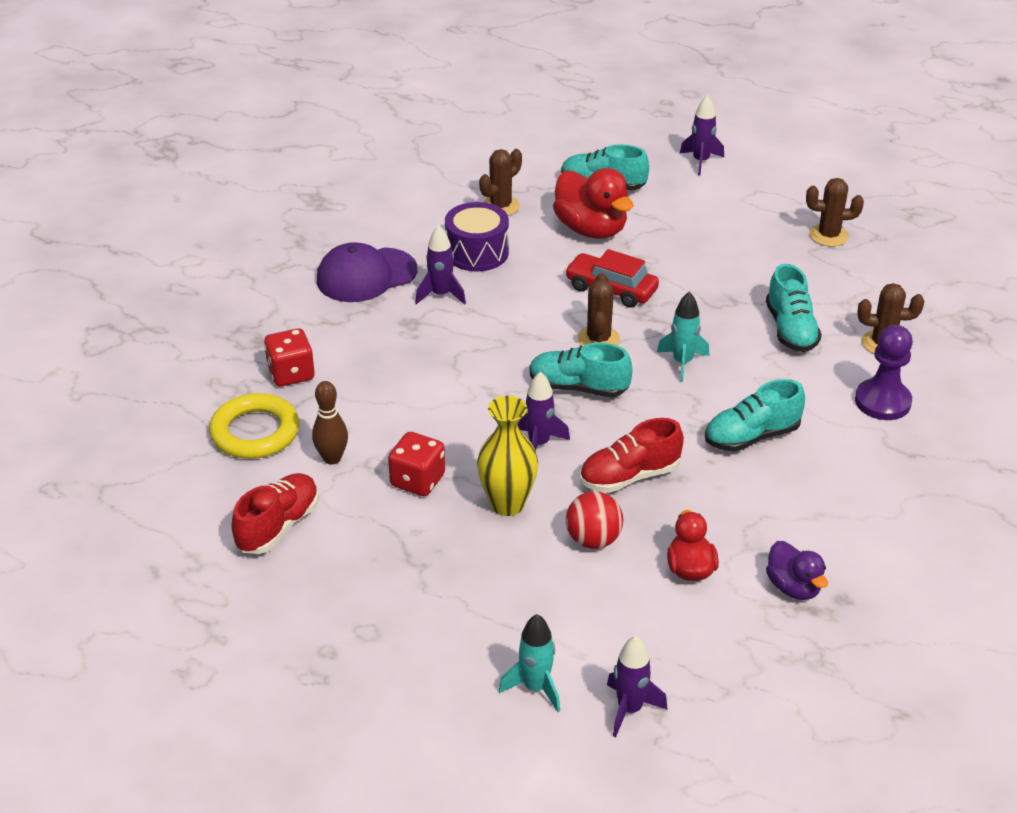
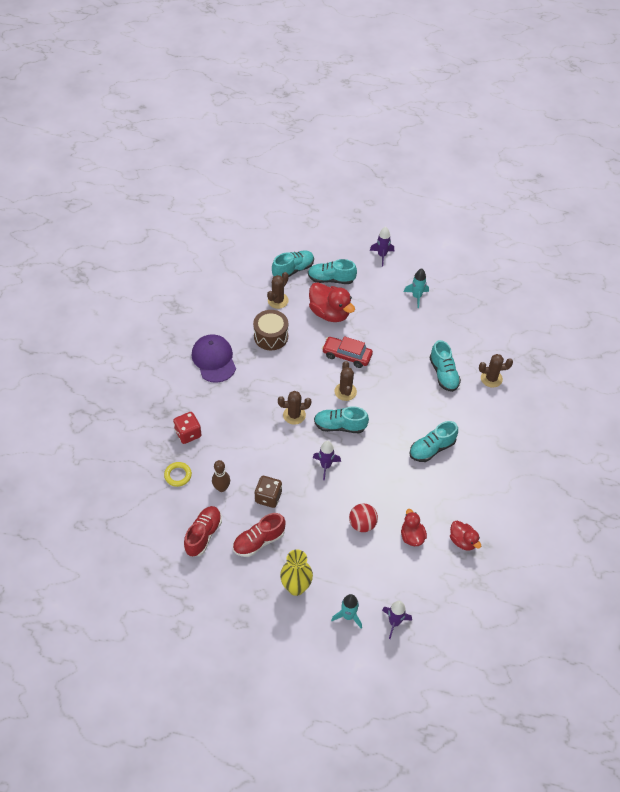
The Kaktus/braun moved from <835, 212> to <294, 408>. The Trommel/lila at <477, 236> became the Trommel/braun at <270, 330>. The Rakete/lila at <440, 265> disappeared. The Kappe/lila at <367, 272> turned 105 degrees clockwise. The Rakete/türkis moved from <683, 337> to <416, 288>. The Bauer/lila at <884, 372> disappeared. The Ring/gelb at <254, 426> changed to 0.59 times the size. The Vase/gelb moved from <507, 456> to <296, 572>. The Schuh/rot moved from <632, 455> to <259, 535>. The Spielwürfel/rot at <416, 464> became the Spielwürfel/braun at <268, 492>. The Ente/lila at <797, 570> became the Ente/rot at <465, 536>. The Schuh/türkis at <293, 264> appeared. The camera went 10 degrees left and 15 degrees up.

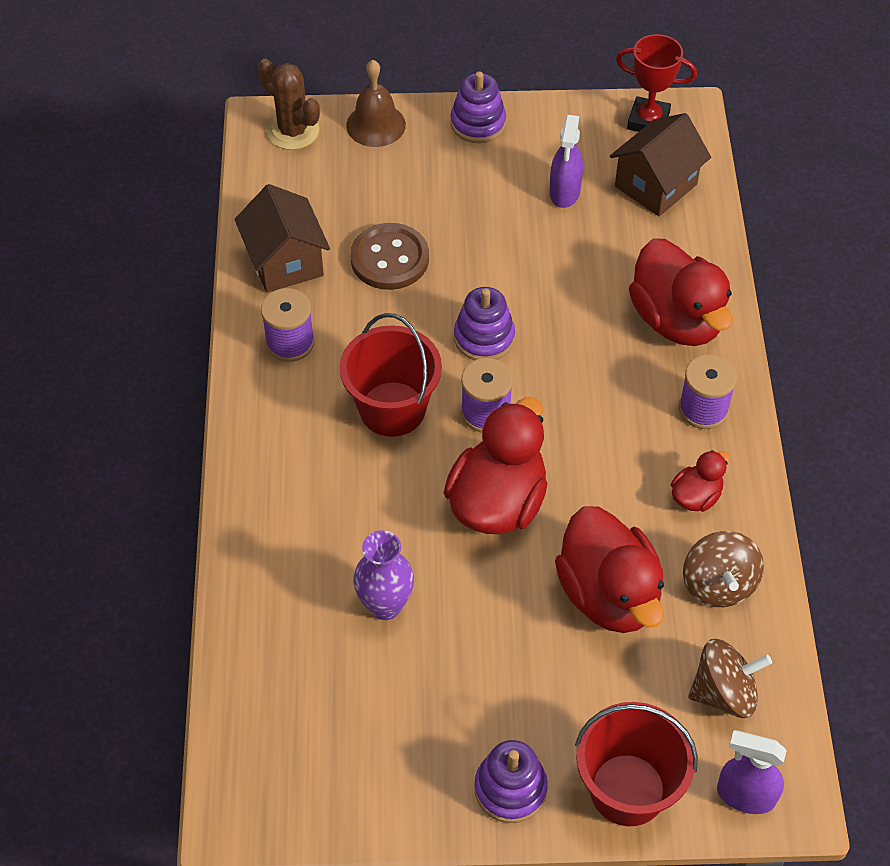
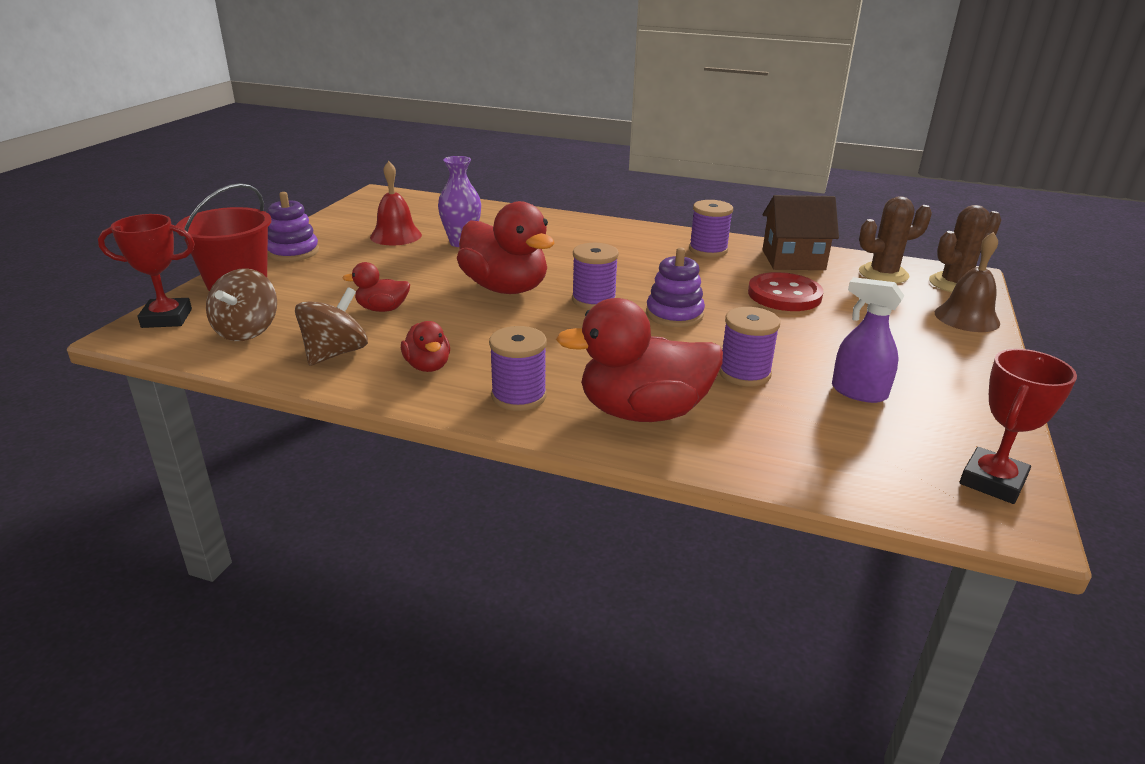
The Stapelspielzeug/lila at <478, 107> disappeared. The Haus/braun at <660, 164> disappeared. The Knopf/braun at <389, 256> became the Knopf/rot at <786, 291>. The Eimer/rot at <390, 375> disappeared. The Ente/rot at <609, 569> changed to 0.50 times the size. The Kreisel/braun at <723, 569> turned 105 degrees clockwise. The Sprühflasche/lila at <752, 772> was replaced by the Pokal/rot at <146, 271>. The Glocke/rot at <396, 203> appeared. The Kaktus/braun at <895, 239> appeared. The Garnrolle/lila at <749, 346> appeared. The camera went 110 degrees right and 25 degrees down.

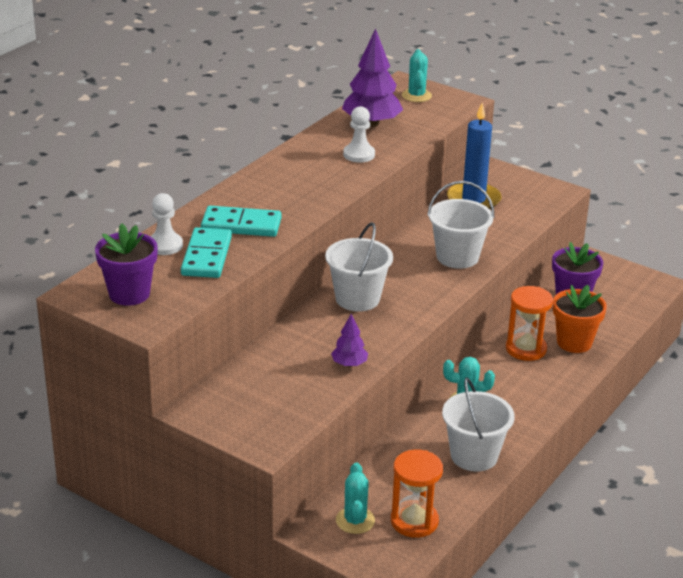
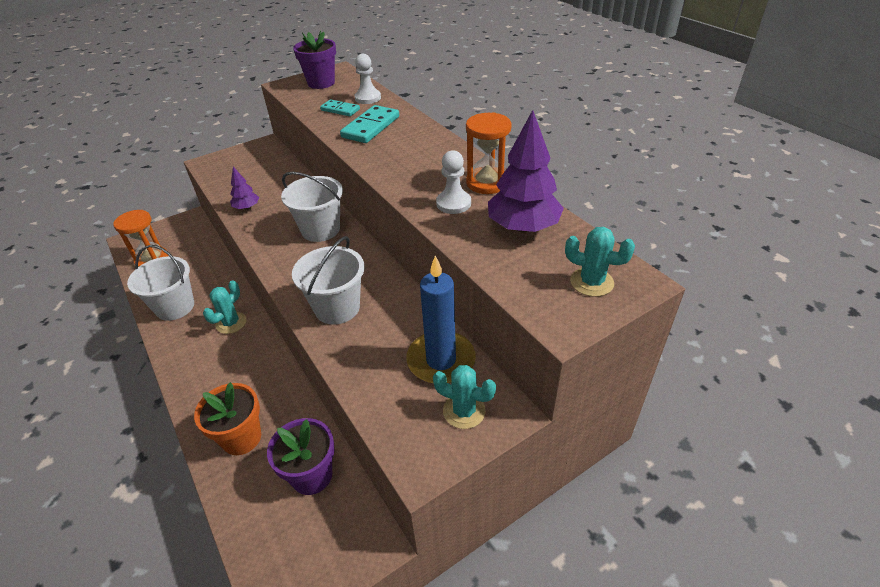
The Dominostein/türkis at <206, 252> changed to 0.62 times the size. The Sanduhr/orange moved from <529, 323> to <489, 153>. The Kaktus/türkis moved from <355, 498> to <464, 397>. The camera went 115 degrees right and 10 degrees up.

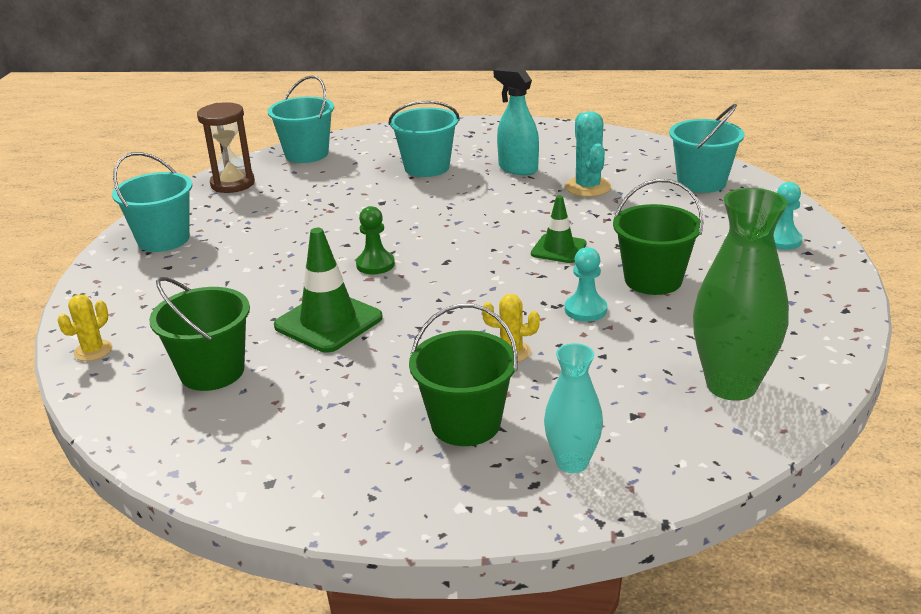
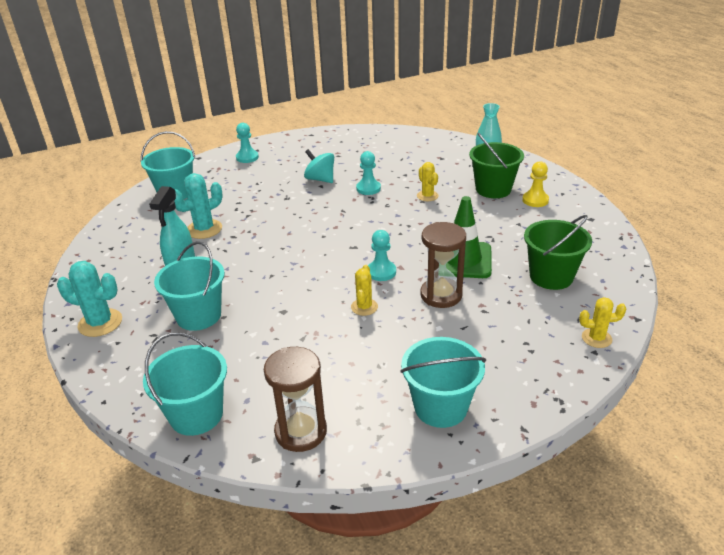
The Eimer/grün at <658, 237> was replaced by the Kreisel/türkis at <319, 166>. The Vase/grün at <741, 294> disappeared. The Leitkegel/grün at <559, 229> disappeared. The Bauer/grün at <375, 240> became the Bauer/türkis at <382, 255>. The Bauer/gelb at <535, 184> appeared. The Sanduhr/braun at <443, 265> appeared. The Kaktus/türkis at <89, 299> appeared. The Kaktus/gelb at <364, 290> appeared. The camera went 120 degrees left and 5 degrees up.

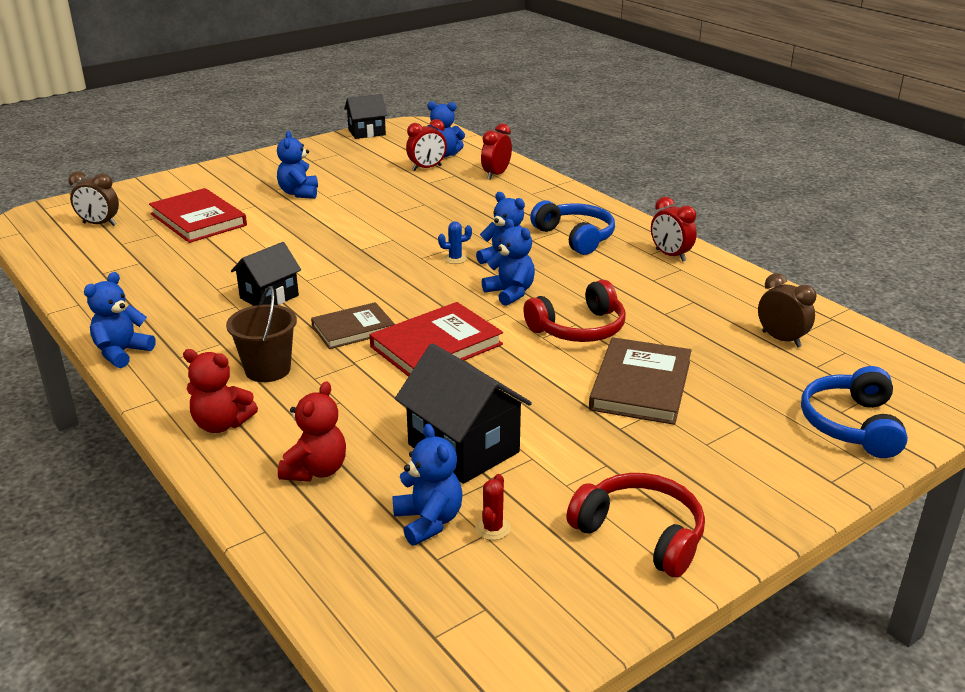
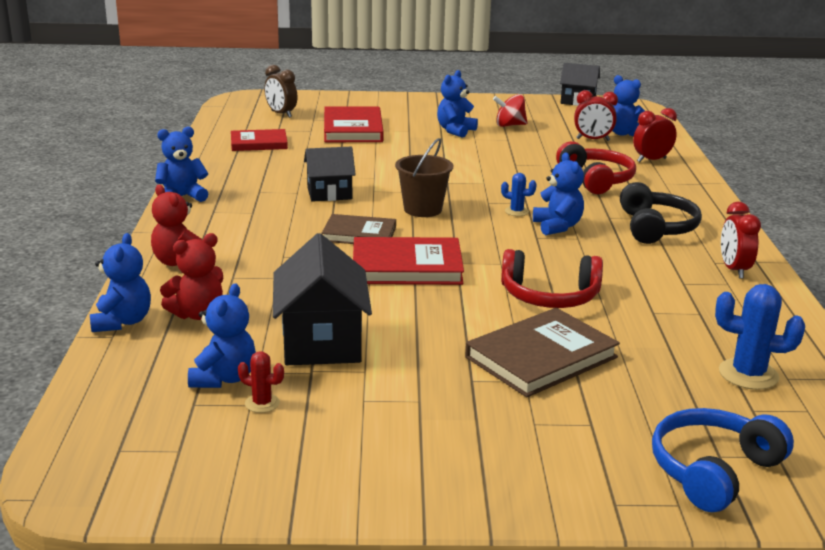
The Kopfhörer/blau at <572, 227> became the Kopfhörer/schwarz at <661, 213>. The Teddybär/blau moved from <508, 262> to <120, 282>. The Wecker/braun at <787, 310> was replaced by the Kaktus/blau at <760, 337>. The Eimer/braun moved from <261, 334> to <424, 177>. The Kopfhörer/rot moved from <635, 525> to <596, 167>. The Kaktus/rot at <493, 507> turned 60 degrees clockwise. The Kreisel/rot at <510, 110> appeared. The Buch/rot at <259, 140> appeared. The camera went 35 degrees right and 5 degrees down.

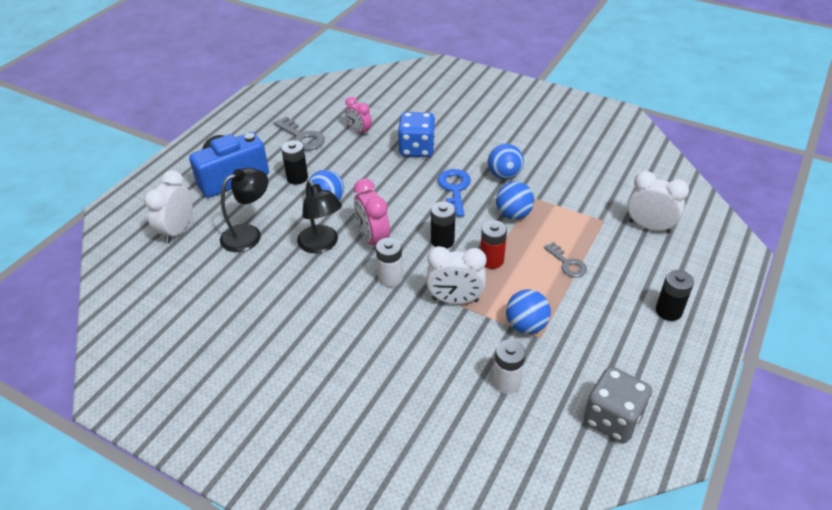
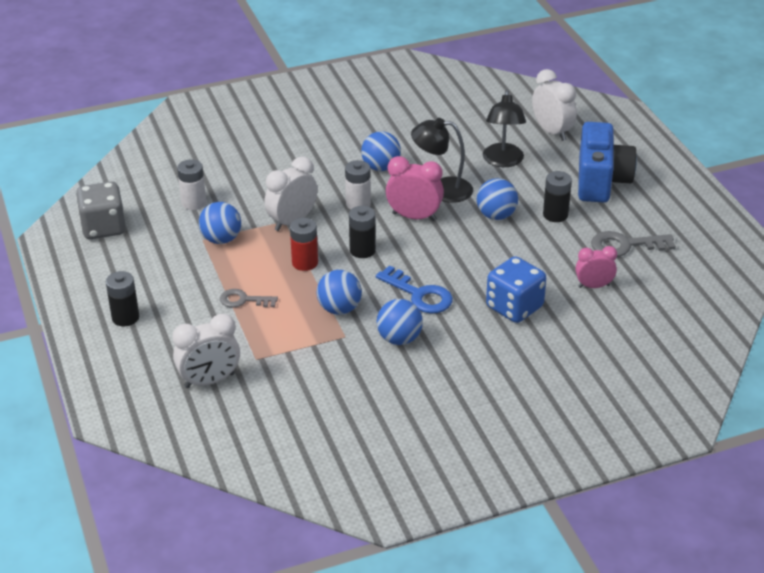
The Ball/blau at <381, 151> appeared. The camera went 130 degrees right and 5 degrees down.

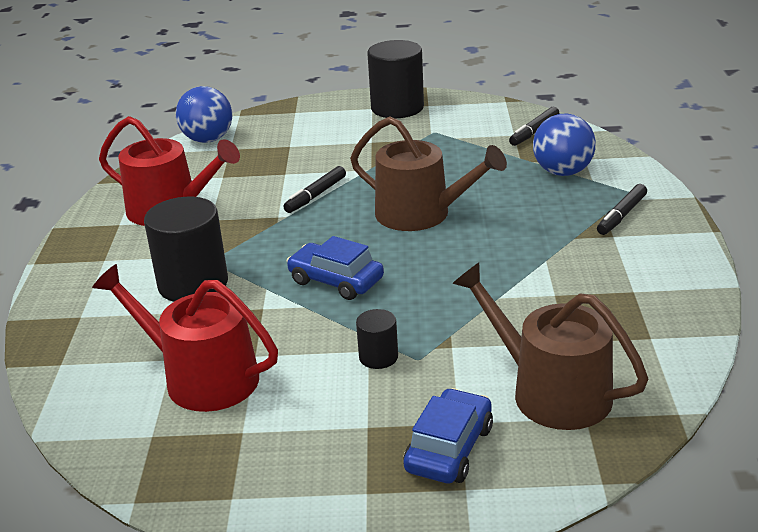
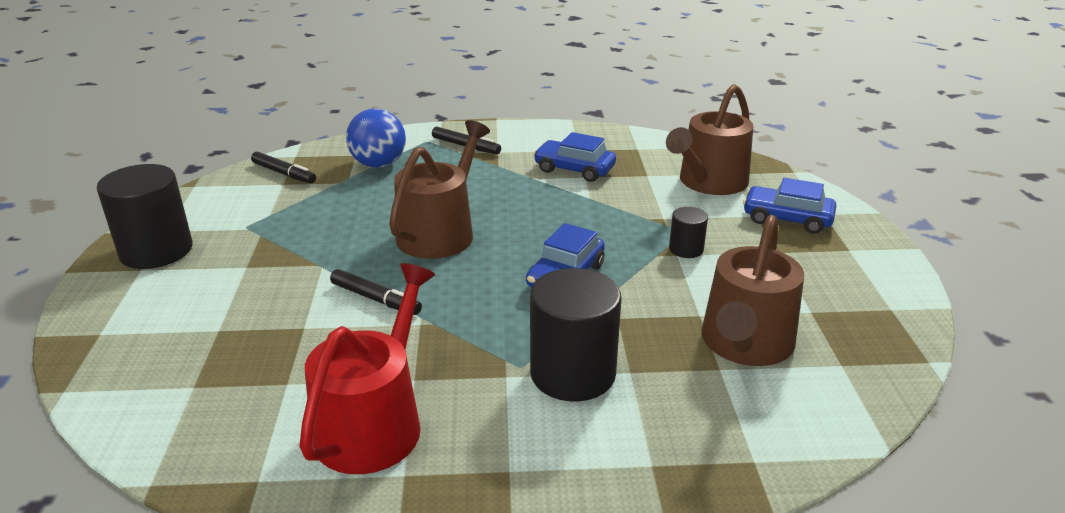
The Ball/blau at <204, 114> disappeared. The Gießkanne/rot at <185, 338> became the Gießkanne/braun at <752, 290>. The Auto/blau at <574, 157> appeared. The camera went 95 degrees left and 0 degrees up.

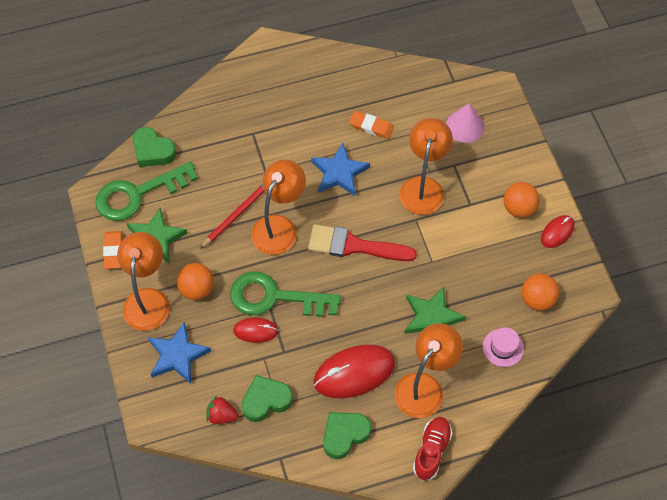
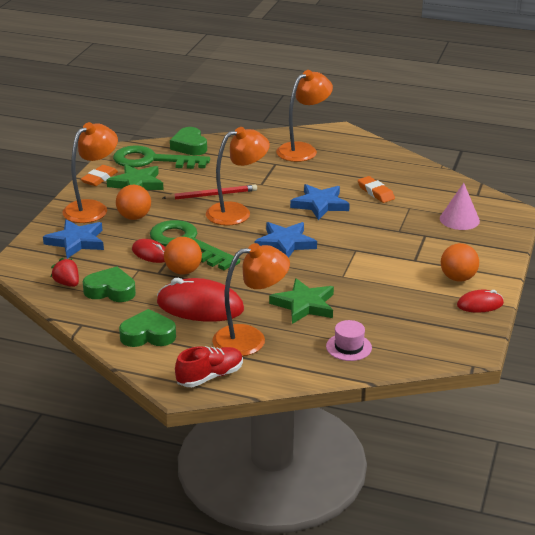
The Lampe/orange moved from <426, 166> to <304, 116>. The Pinsel/rot at <362, 242> was replaced by the Stern/blau at <286, 240>. The Ball/orange moved from <540, 292> to <183, 256>. The camera went 35 degrees right and 30 degrees down.

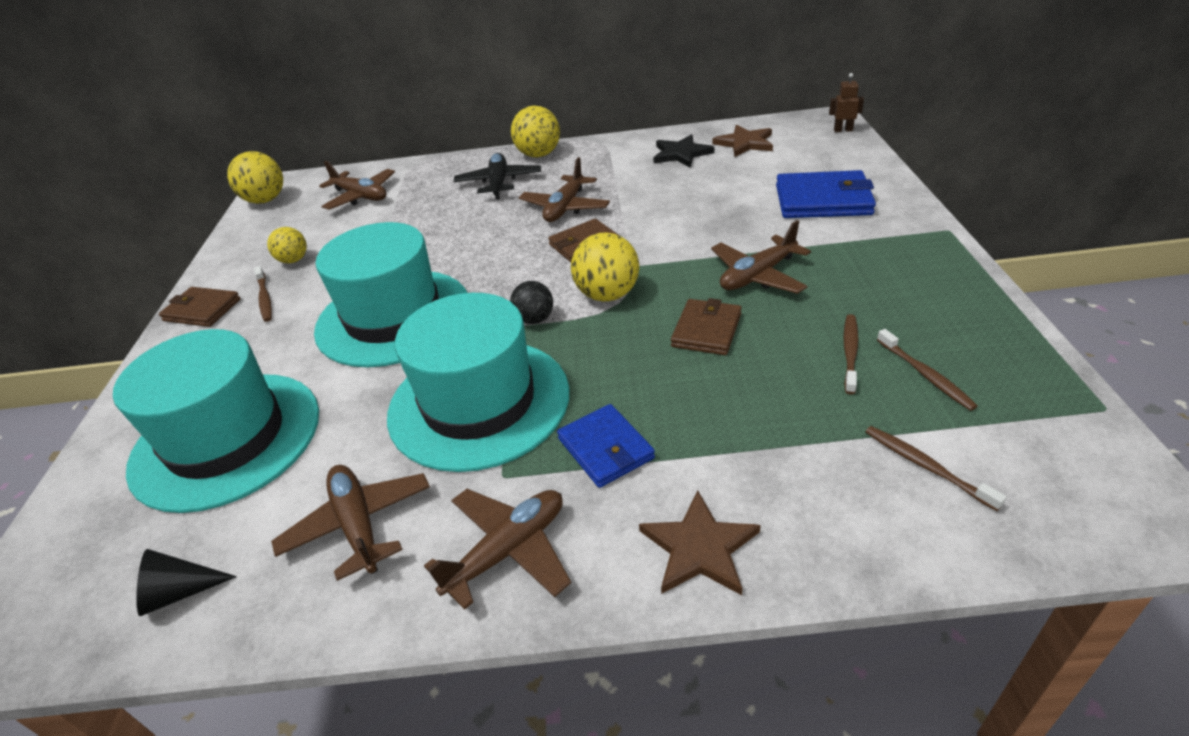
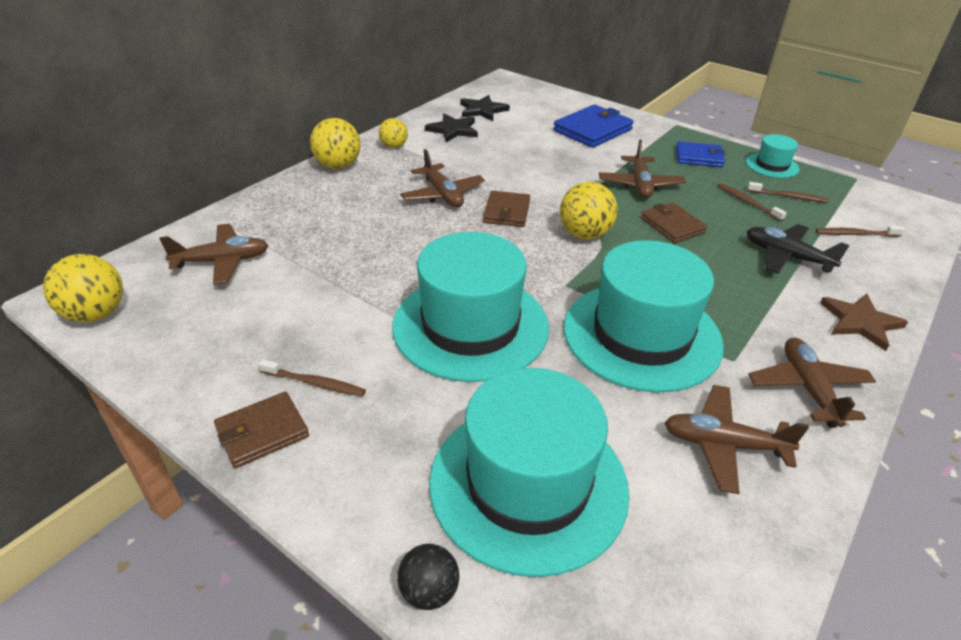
The Roboter/braun at <846, 102> disappeared. The Stern/braun at <742, 141> became the Stern/schwarz at <485, 108>. The Flugzeug/schwarz moved from <497, 176> to <798, 249>. The Ball/gelb moved from <287, 245> to <393, 133>. The Ball/schwarz moved from <531, 302> to <428, 577>. The Geldbörse/blau moved from <606, 446> to <700, 154>. The Kegel/schwarz at <186, 582> disappeared. The Hut/türkis at <772, 156> appeared. The camera went 55 degrees left and 0 degrees up.

